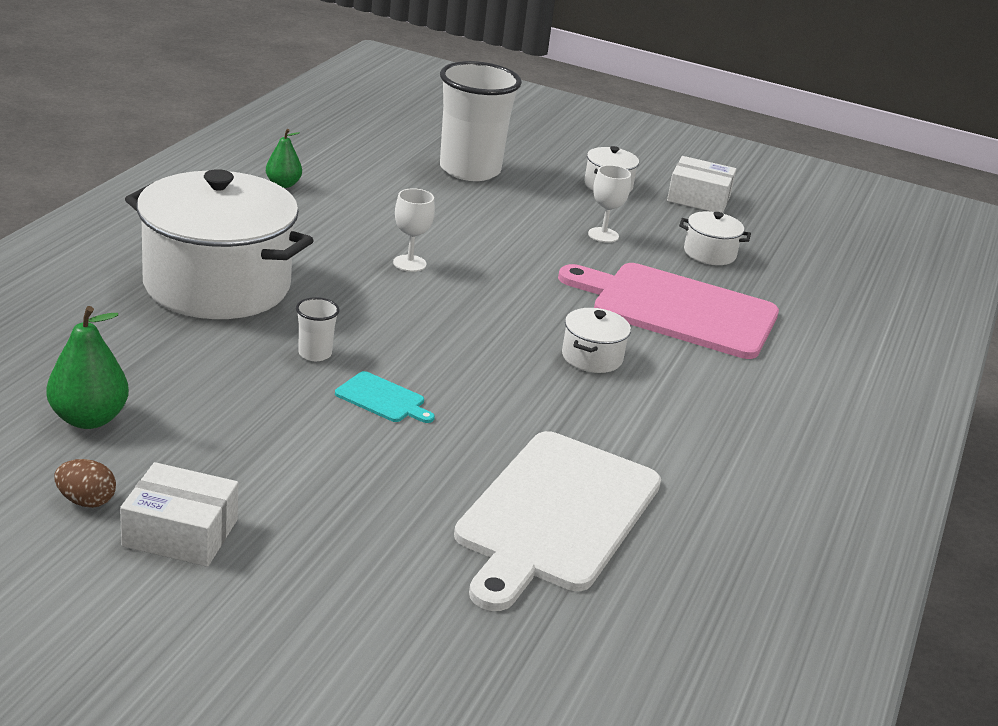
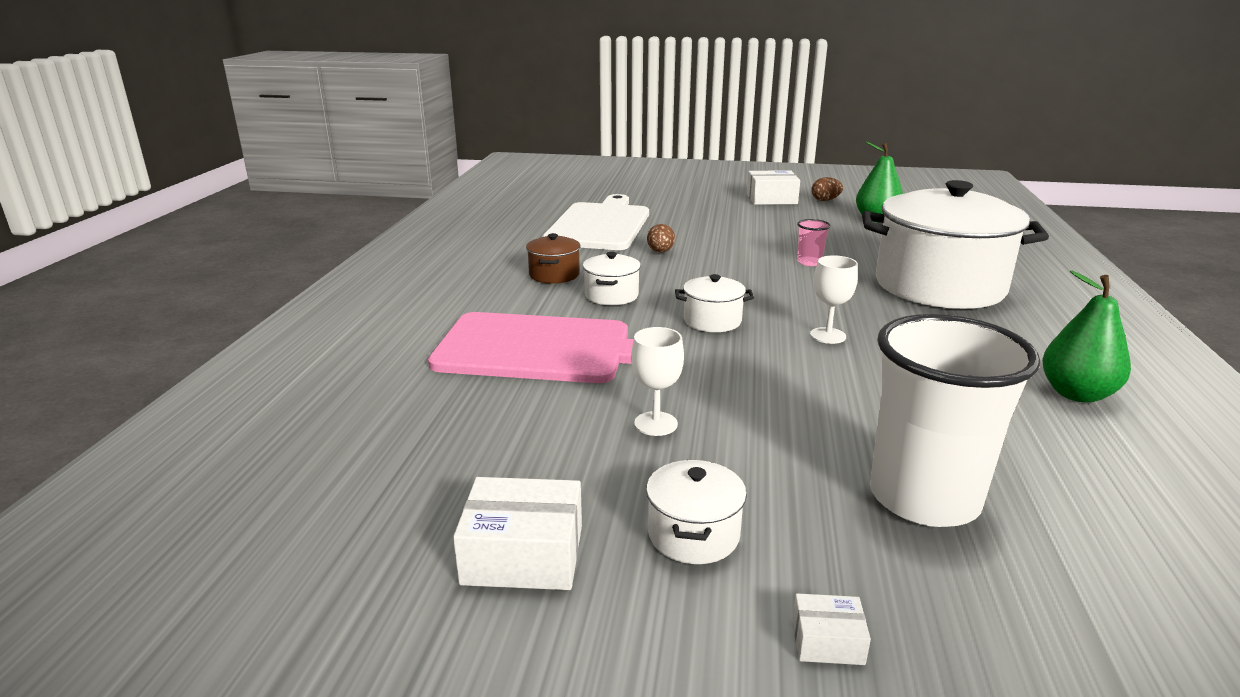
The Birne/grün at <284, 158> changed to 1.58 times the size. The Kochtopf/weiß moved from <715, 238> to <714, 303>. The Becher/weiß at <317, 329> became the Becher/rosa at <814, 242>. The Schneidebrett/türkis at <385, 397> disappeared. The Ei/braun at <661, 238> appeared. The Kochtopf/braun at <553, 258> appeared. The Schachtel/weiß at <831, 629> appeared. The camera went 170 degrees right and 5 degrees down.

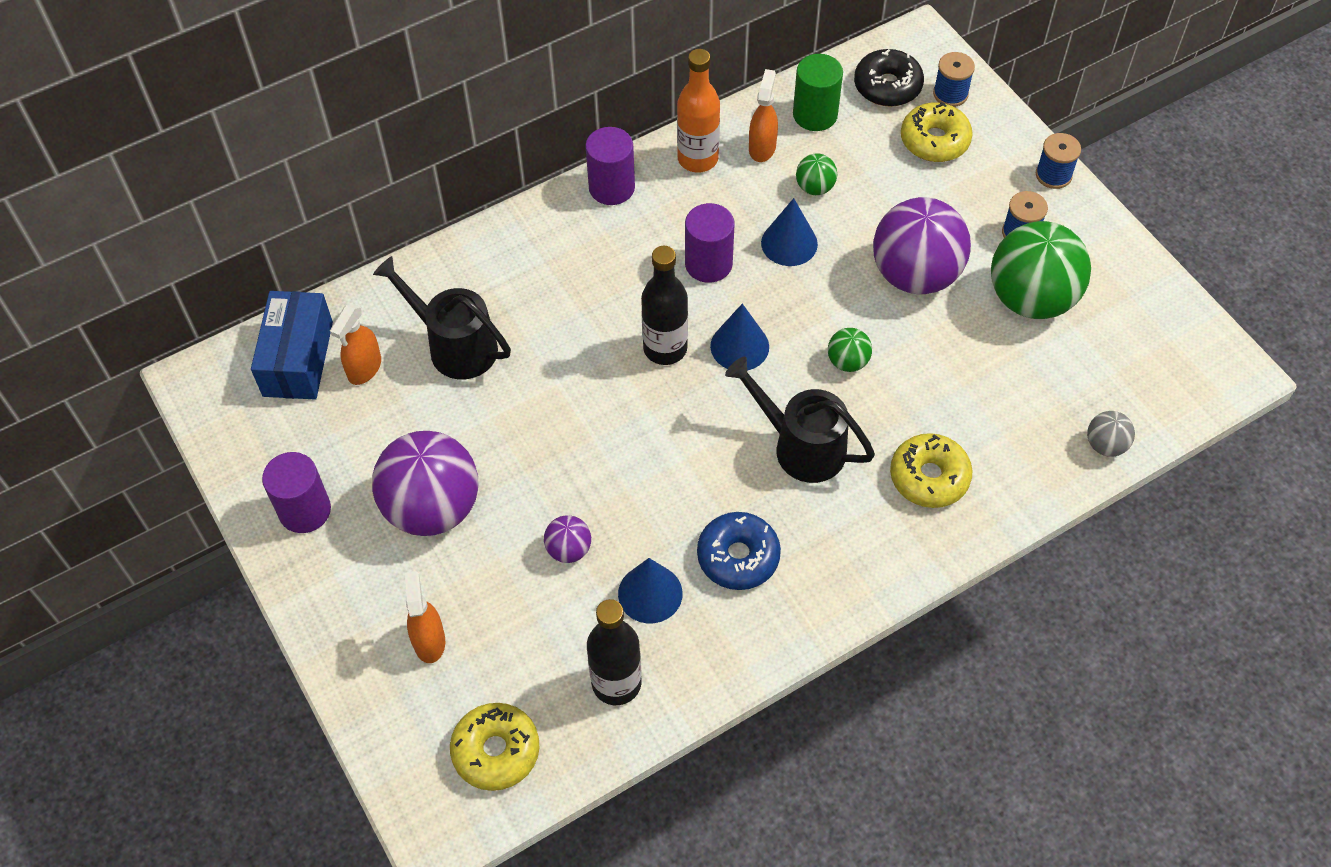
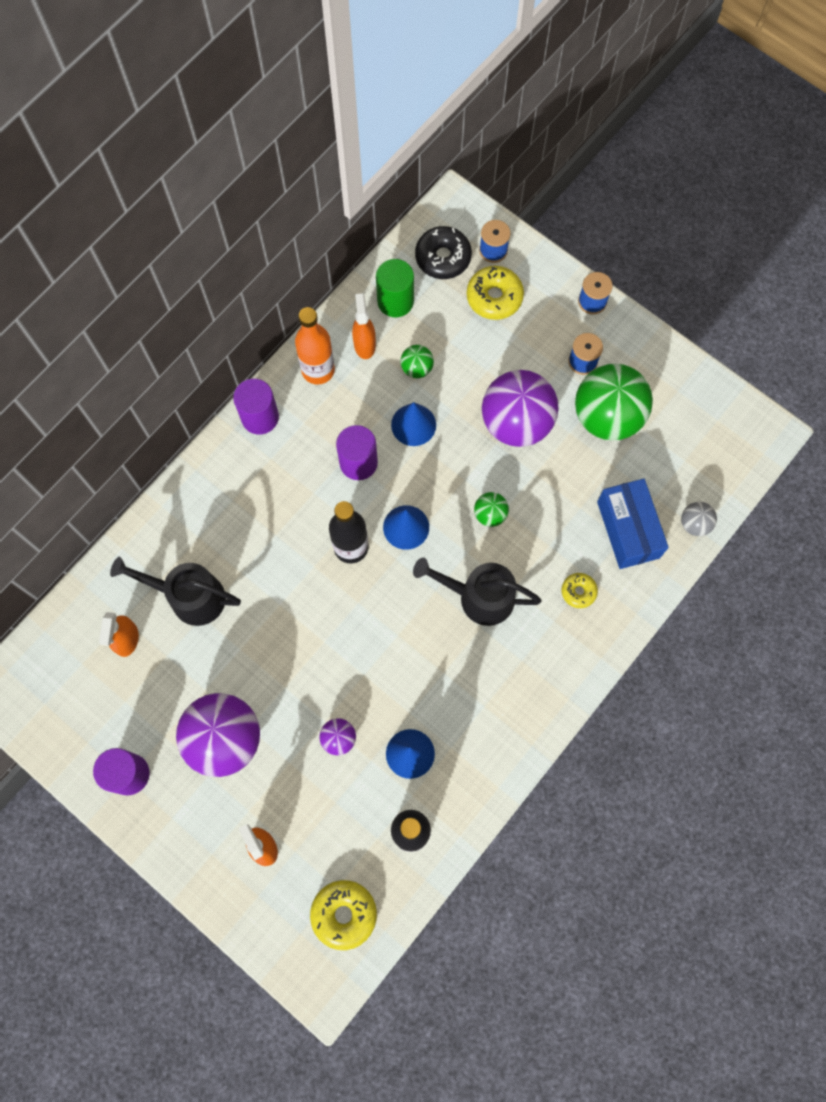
The Schachtel/blau moved from <292, 345> to <633, 524>. The Donut/gelb at <931, 470> changed to 0.59 times the size. The Donut/blau at <739, 551> disappeared. The camera went 20 degrees left and 15 degrees up.

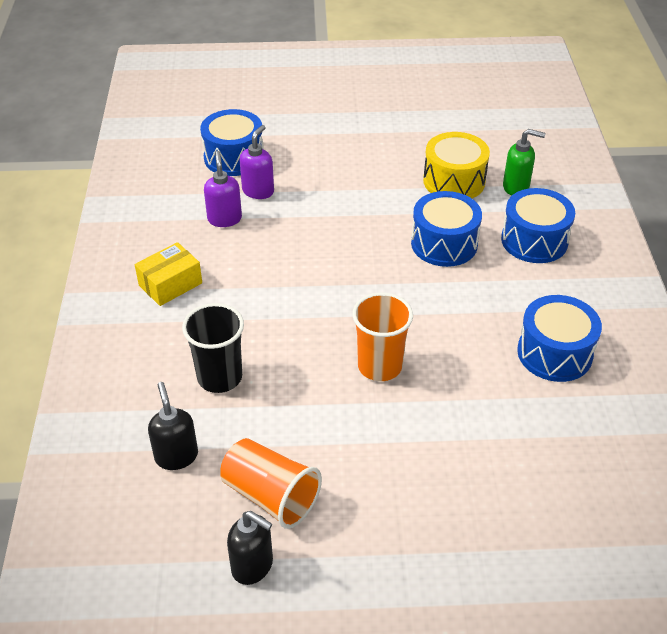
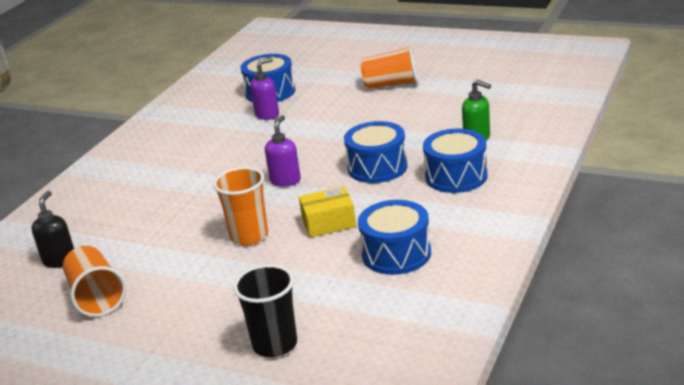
The Trommel/gelb at <456, 165> disappeared. The Seifenspender/lila moved from <223, 189> to <283, 151>. The Schachtel/gelb moved from <168, 274> to <327, 211>. The Becher/schwarz moved from <213, 348> to <265, 310>. The Seifenspender/schwarz at <250, 548> disappeared. The Becher/orange at <389, 67> appeared. The camera went 30 degrees right and 15 degrees down.

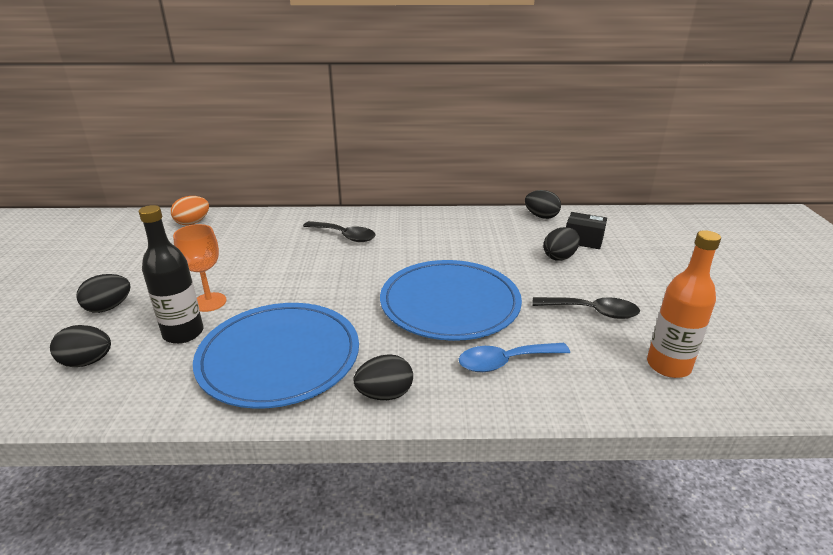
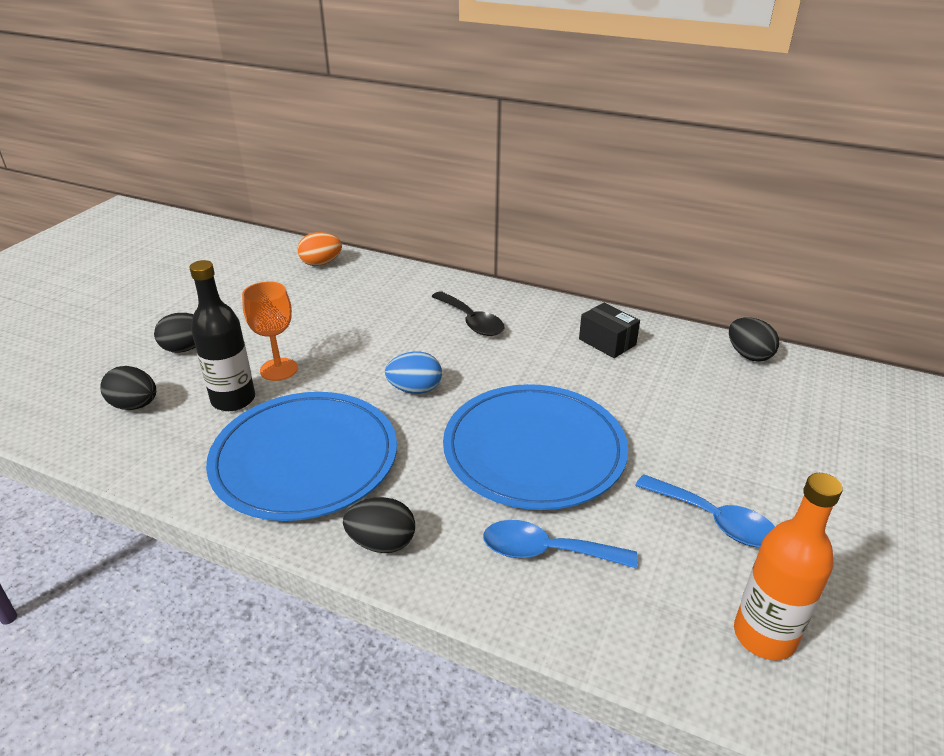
The Schachtel/schwarz moved from <586, 230> to <609, 330>. The Ei/schwarz at <561, 244> disappeared. The Löffel/schwarz at <586, 308> became the Löffel/blau at <705, 510>. The Ei/blau at <413, 372> appeared. The camera went 25 degrees right and 5 degrees up.

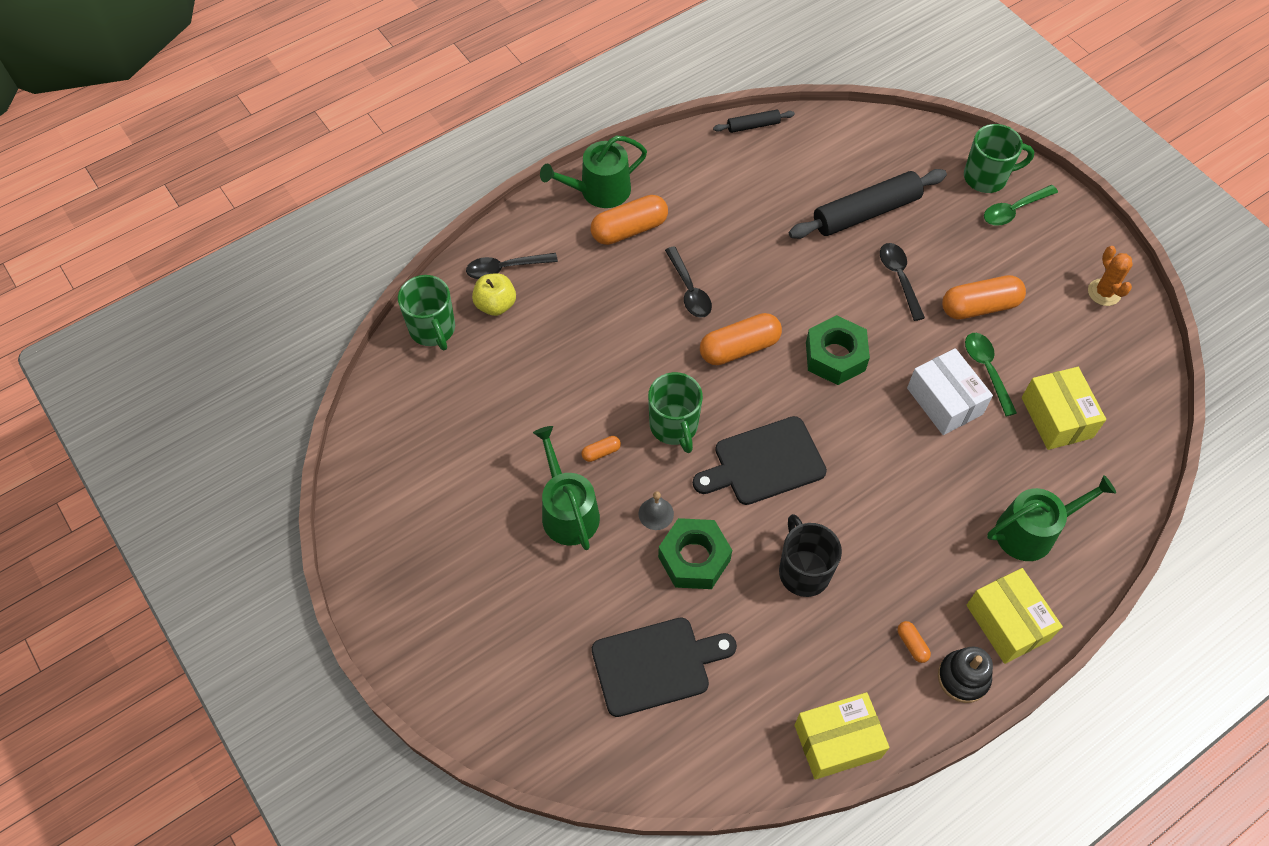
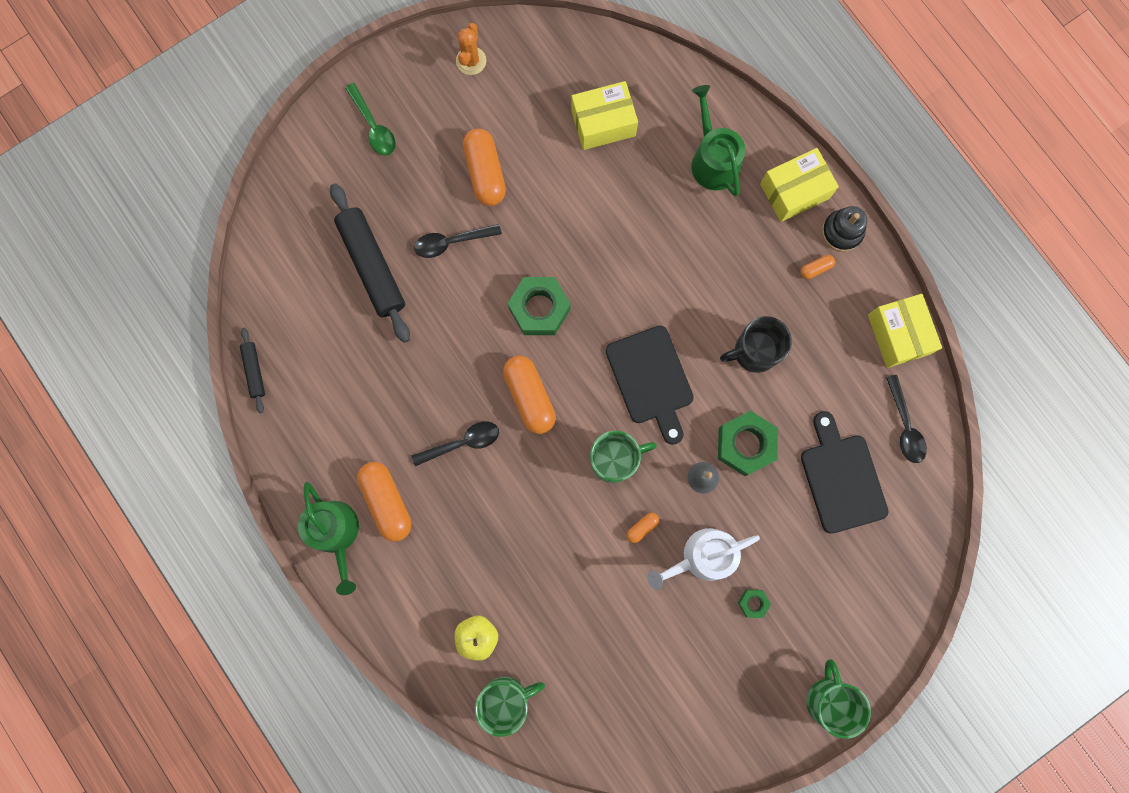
The Tasse/grün moved from <999, 158> to <838, 699>. The Kaktus/orange at <1110, 276> turned 60 degrees counterclockwise. The Löffel/schwarz moved from <512, 266> to <906, 419>. The Löffel/grün at <991, 374> disappeared. The Schachtel/weiß at <950, 391> disappeared. The Gießkanne/grün at <566, 488> became the Gießkanne/weiß at <703, 559>. The Kapsel/orange at <601, 449> turned 75 degrees clockwise. The Sechskantmutter/grün at <754, 604> appeared. The camera went 90 degrees left and 20 degrees up.

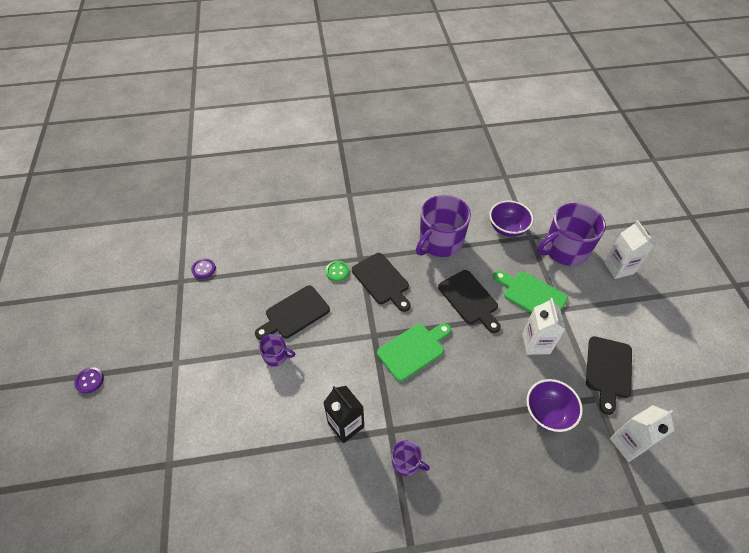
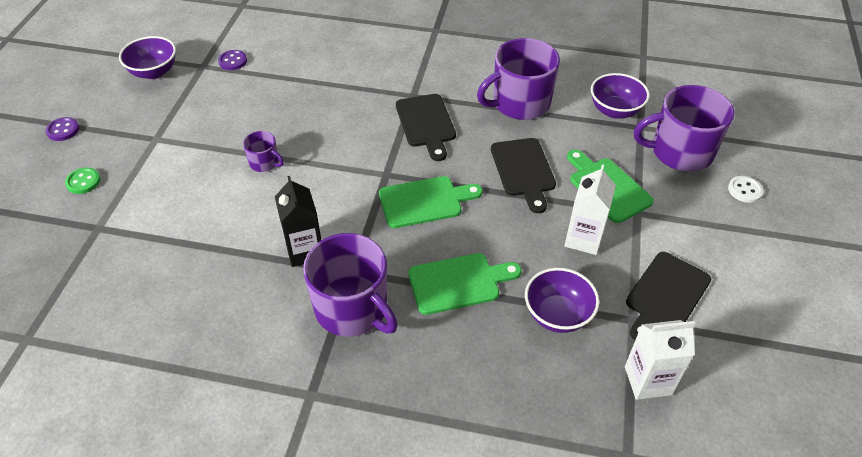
The Getränkekarton/weiß at <629, 249> was replaced by the Knopf/weiß at <745, 189>. The Knopf/grün moved from <337, 271> to <82, 180>. The Schneidebrett/schwarz at <292, 312> disappeared. The Tasse/lila at <410, 458> changed to 2.11 times the size. The Schüssel/lila at <147, 57> appeared. The Schneidebrett/grün at <465, 284> appeared. The camera went 20 degrees right and 5 degrees down.

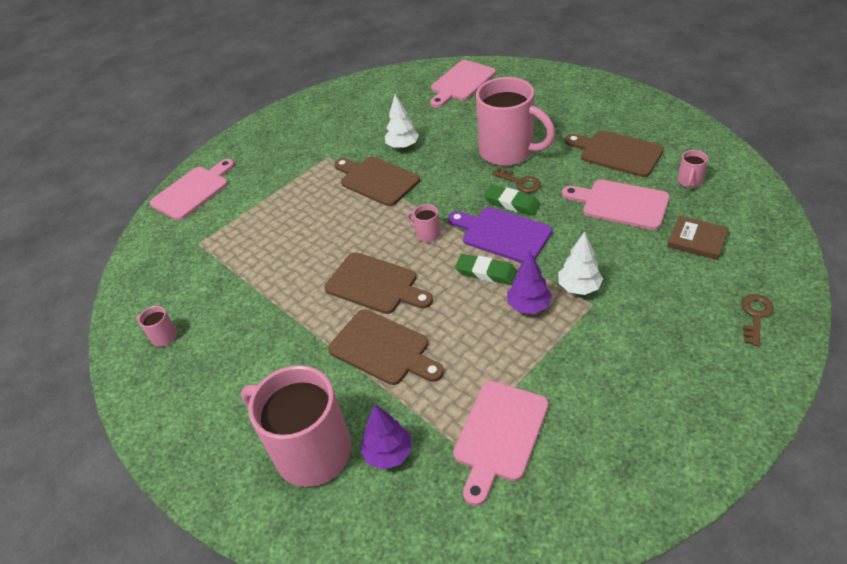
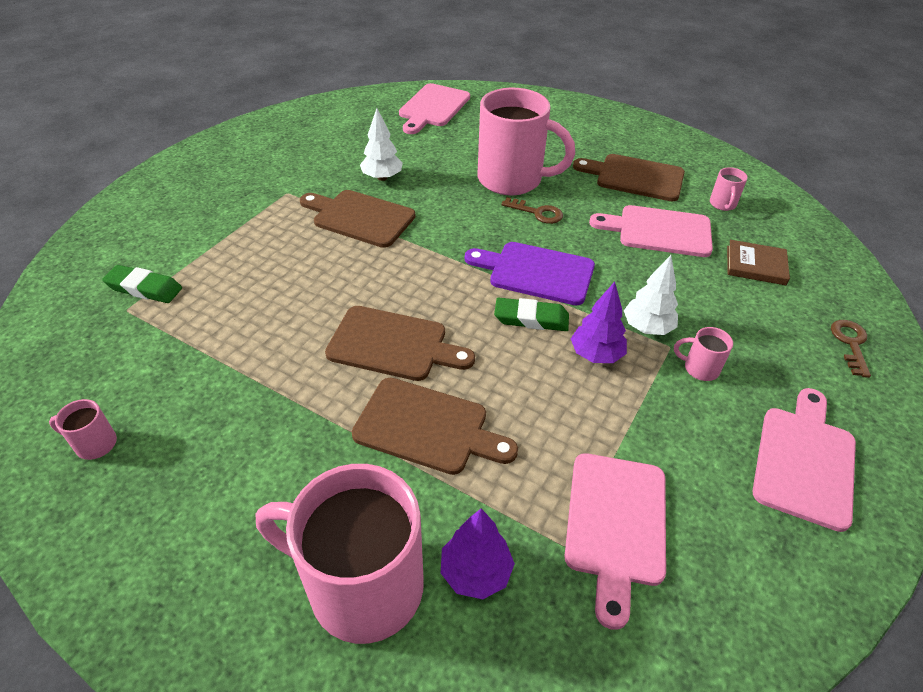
The Schneidebrett/rosa moved from <192, 189> to <804, 460>. The Radiergummi/grün moved from <512, 200> to <142, 284>. The Tasse/rosa moved from <423, 223> to <703, 354>. The camera went 20 degrees left and 0 degrees up.

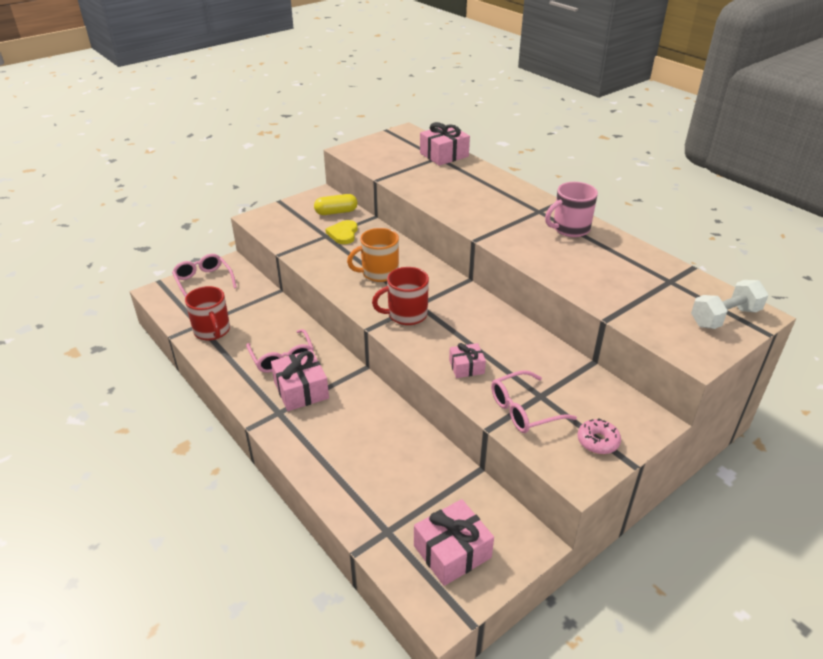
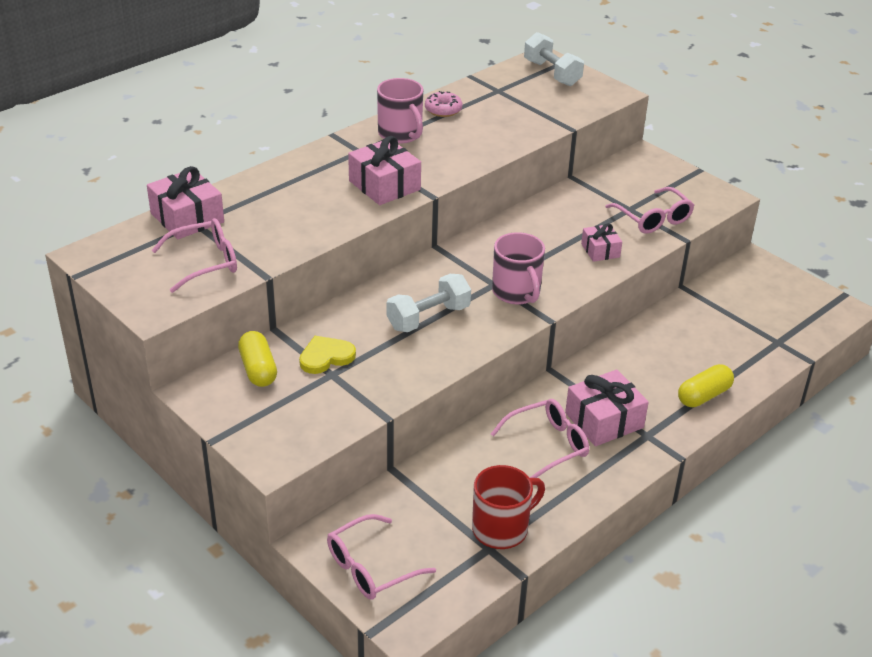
The Herz/gelb at <341, 232> turned 150 degrees clockwise. The Tasse/orange at <373, 255> was replaced by the Hantel/weiß at <429, 303>. The Tasse/rot at <400, 296> became the Tasse/rosa at <518, 268>. The Donut/rosa moved from <599, 436> to <444, 104>. The Geschenk/rosa moved from <454, 542> to <384, 170>. The Brille/rosa at <194, 255> appeared. The Kapsel/gelb at <706, 385> appeared. The camera went 95 degrees left and 0 degrees up.

